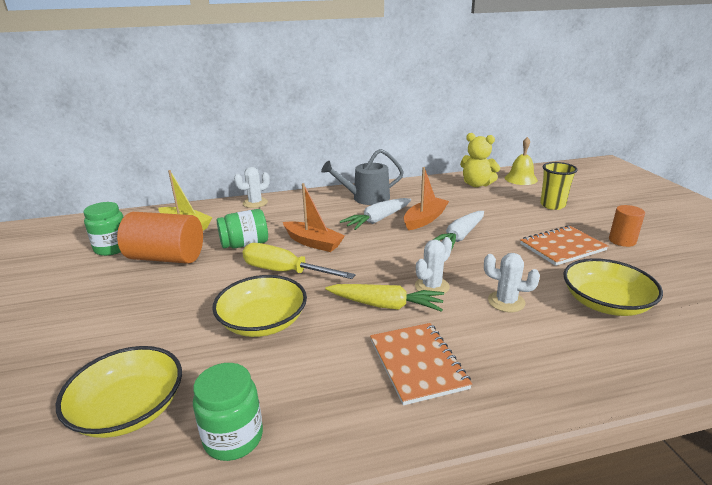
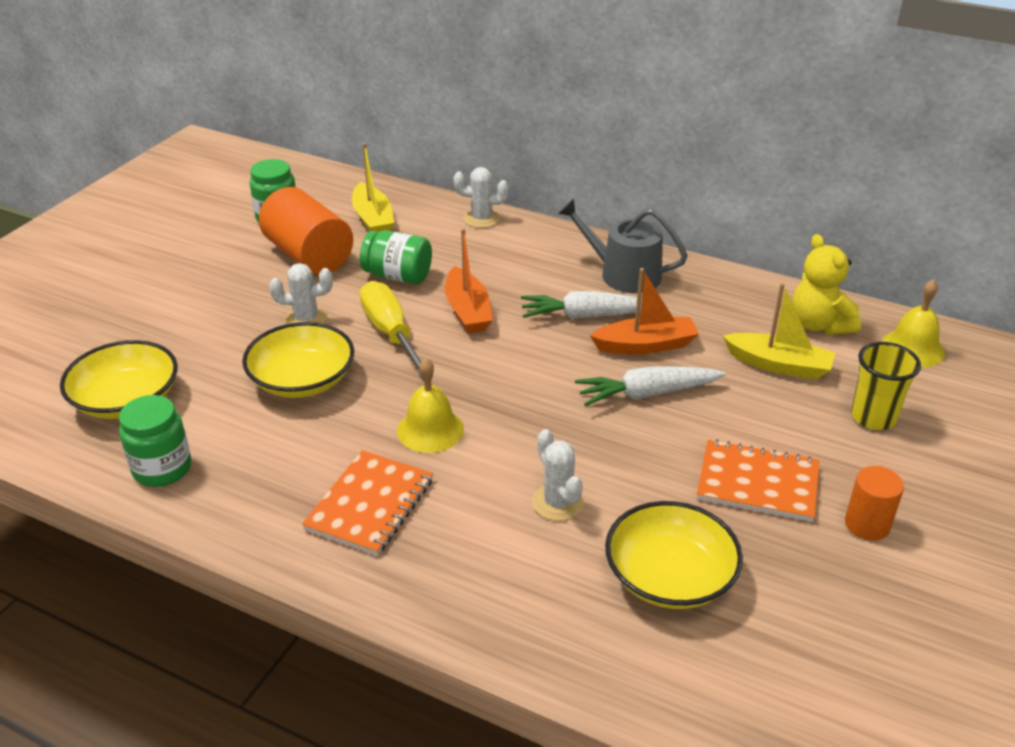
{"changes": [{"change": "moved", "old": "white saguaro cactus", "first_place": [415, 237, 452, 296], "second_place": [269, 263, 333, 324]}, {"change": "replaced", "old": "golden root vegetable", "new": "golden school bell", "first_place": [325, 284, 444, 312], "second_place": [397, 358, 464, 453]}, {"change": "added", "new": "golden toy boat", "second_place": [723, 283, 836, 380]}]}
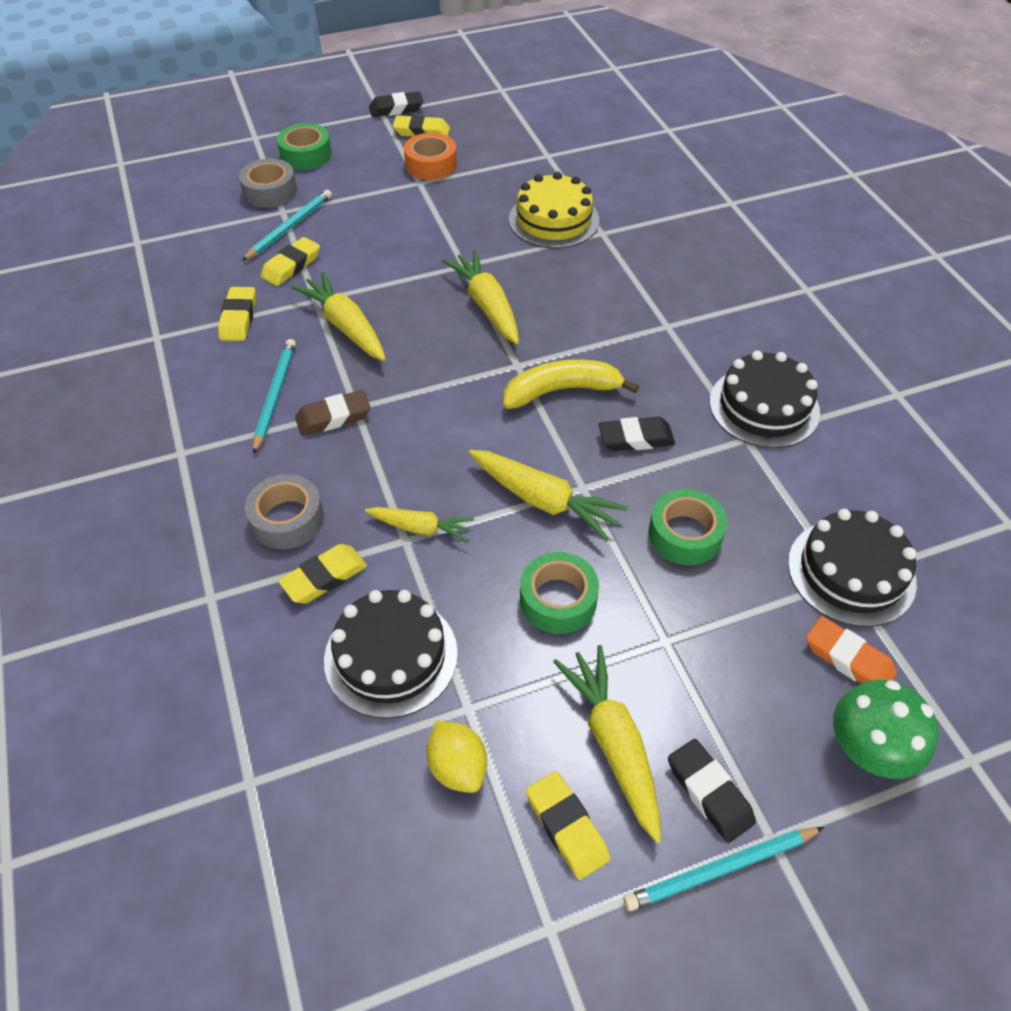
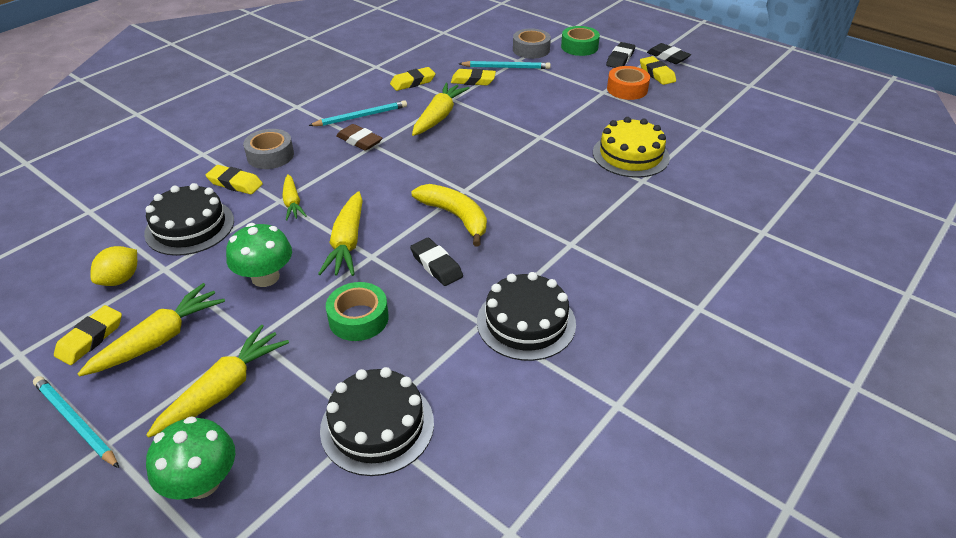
{"changes": [{"change": "moved", "old": "golden root vegetable", "first_place": [442, 250, 519, 344], "second_place": [146, 325, 289, 438]}, {"change": "replaced", "old": "green roll of tape", "new": "green toadstool", "first_place": [520, 552, 599, 634], "second_place": [226, 223, 292, 287]}, {"change": "moved", "old": "black eraser", "first_place": [668, 739, 756, 843], "second_place": [606, 42, 635, 68]}, {"change": "removed", "old": "bright orange eraser", "first_place": [806, 616, 897, 684]}]}
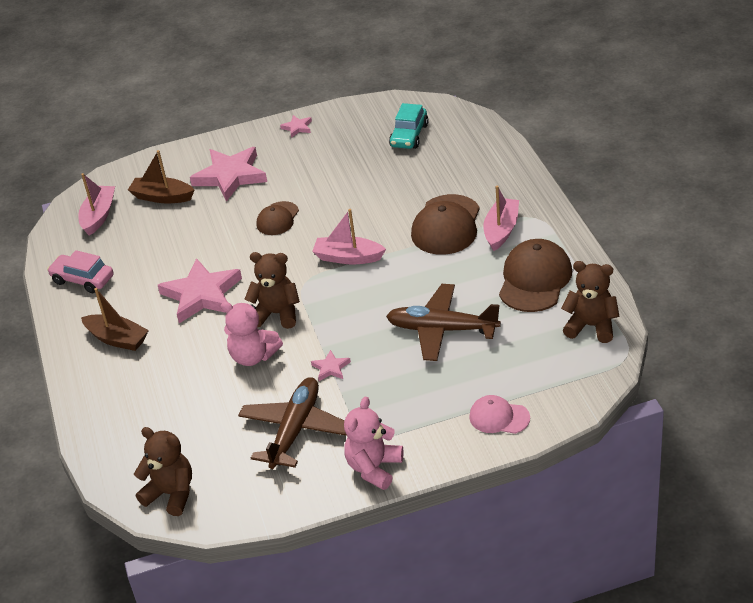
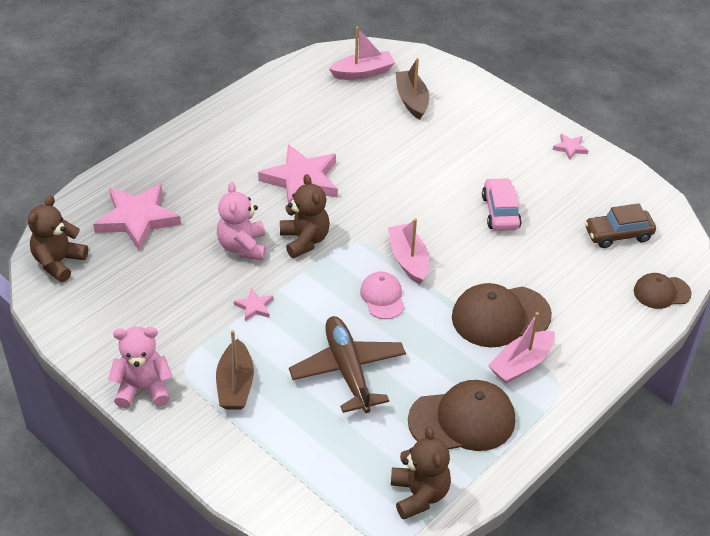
{"changes": [{"change": "turned", "old": "brown teddy", "first_place": [134, 427, 192, 516], "second_place": [28, 195, 88, 282], "degrees": -150}, {"change": "moved", "old": "rosy five-pointed star", "first_place": [190, 147, 267, 202], "second_place": [93, 183, 181, 251]}, {"change": "moved", "old": "brown toy boat", "first_place": [81, 288, 149, 351], "second_place": [216, 330, 254, 409]}, {"change": "moved", "old": "rosy baseball cap", "first_place": [469, 395, 530, 434], "second_place": [360, 272, 405, 319]}, {"change": "moved", "old": "rosy toy car", "first_place": [47, 250, 113, 293], "second_place": [482, 178, 522, 231]}, {"change": "turned", "old": "rosy toy boat", "first_place": [483, 186, 519, 251], "second_place": [488, 312, 555, 384], "degrees": 150}, {"change": "recoloured", "old": "teal toy car", "new": "brown toy car", "first_place": [389, 103, 429, 149], "second_place": [585, 203, 656, 248]}, {"change": "moved", "old": "brown baseball cap", "first_place": [256, 201, 299, 235], "second_place": [634, 273, 692, 309]}, {"change": "removed", "old": "brown aeroplane", "first_place": [238, 377, 347, 469]}]}
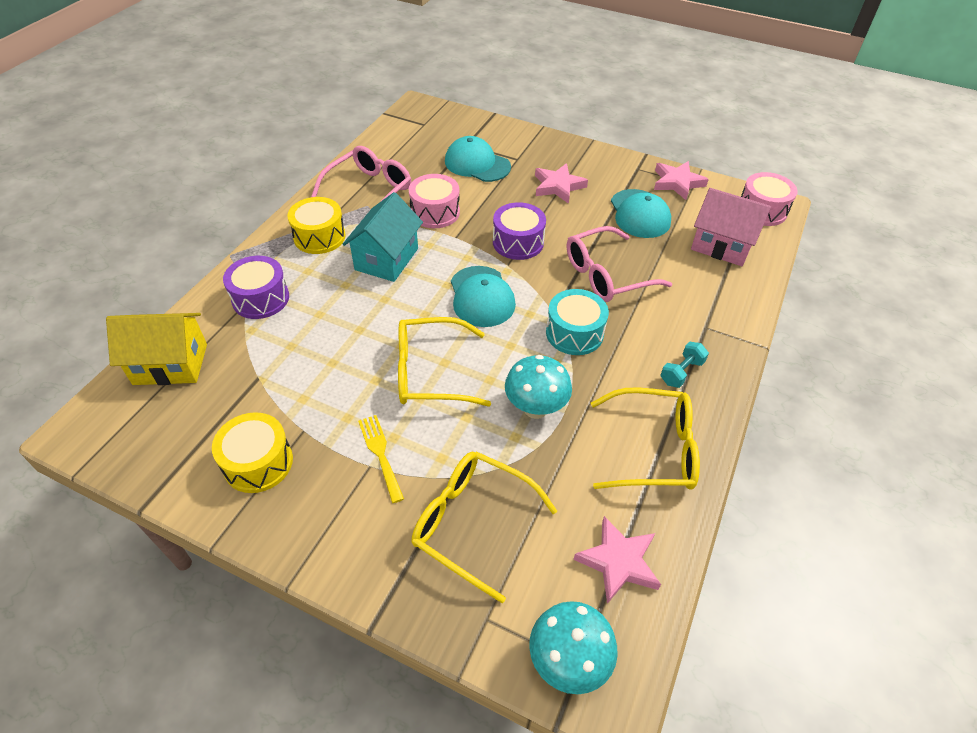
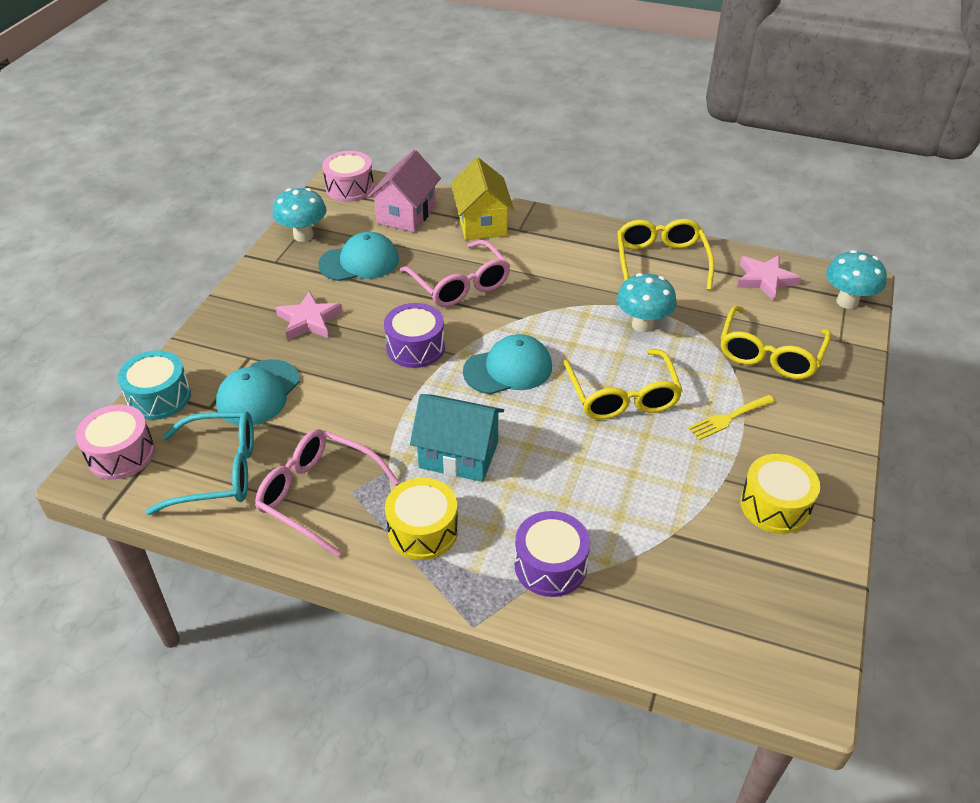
{"changes": [{"change": "moved", "old": "rosy drum", "first_place": [409, 174, 460, 228], "second_place": [75, 405, 155, 479]}, {"change": "moved", "old": "teal drum", "first_place": [546, 289, 609, 355], "second_place": [118, 350, 191, 420]}, {"change": "added", "new": "teal glasses", "second_place": [146, 411, 254, 515]}, {"change": "replaced", "old": "rosy five-pointed star", "new": "teal toadstool", "first_place": [654, 161, 709, 200], "second_place": [273, 188, 327, 242]}, {"change": "moved", "old": "golden cottage", "first_place": [106, 313, 207, 385], "second_place": [451, 157, 514, 240]}, {"change": "removed", "old": "teal free weight", "first_place": [661, 342, 709, 388]}]}
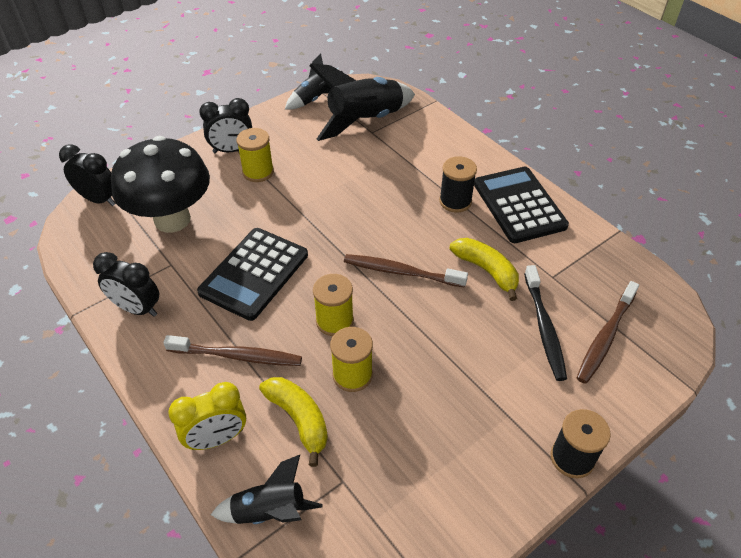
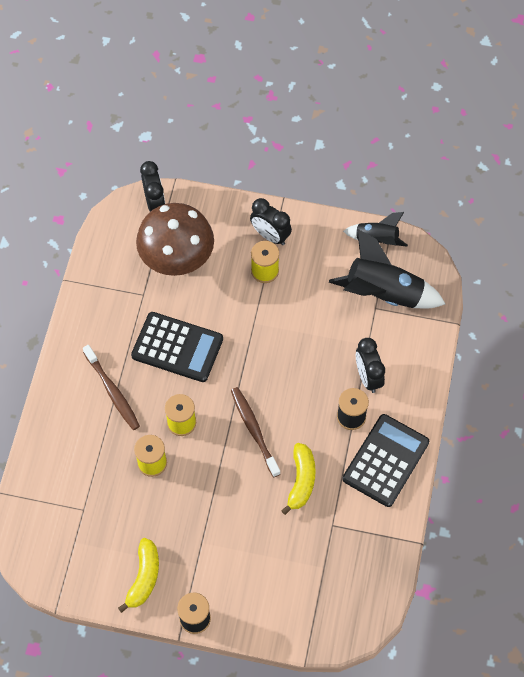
{"changes": [{"change": "moved", "old": "golden banana fruit", "first_place": [259, 377, 328, 467], "second_place": [118, 538, 159, 613]}, {"change": "turned", "old": "black calculator", "first_place": [197, 228, 308, 321], "second_place": [131, 312, 223, 382], "degrees": -150}, {"change": "recoloured", "old": "black toadstool", "new": "brown toadstool", "first_place": [111, 136, 210, 233], "second_place": [136, 203, 214, 276]}, {"change": "moved", "old": "black alarm clock", "first_place": [93, 252, 159, 317], "second_place": [356, 338, 385, 393]}, {"change": "removed", "old": "golden alarm clock", "first_place": [168, 382, 246, 450]}, {"change": "removed", "old": "black rocket", "first_place": [211, 455, 323, 524]}, {"change": "removed", "old": "black tooth brush", "first_place": [524, 265, 567, 381]}, {"change": "removed", "old": "brown tooth brush", "first_place": [576, 281, 639, 384]}]}
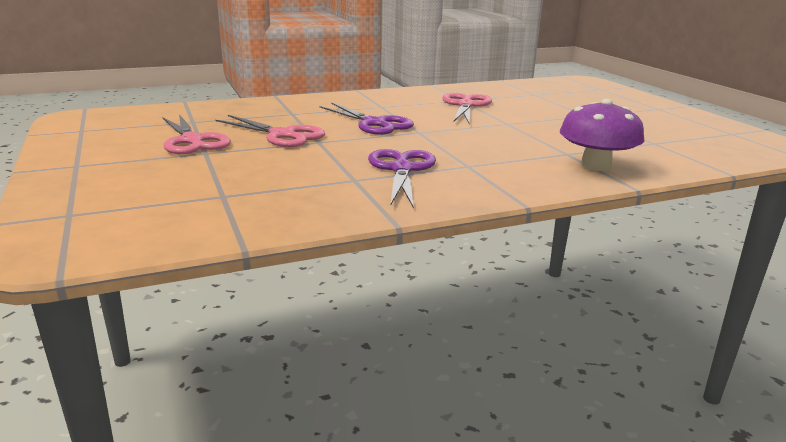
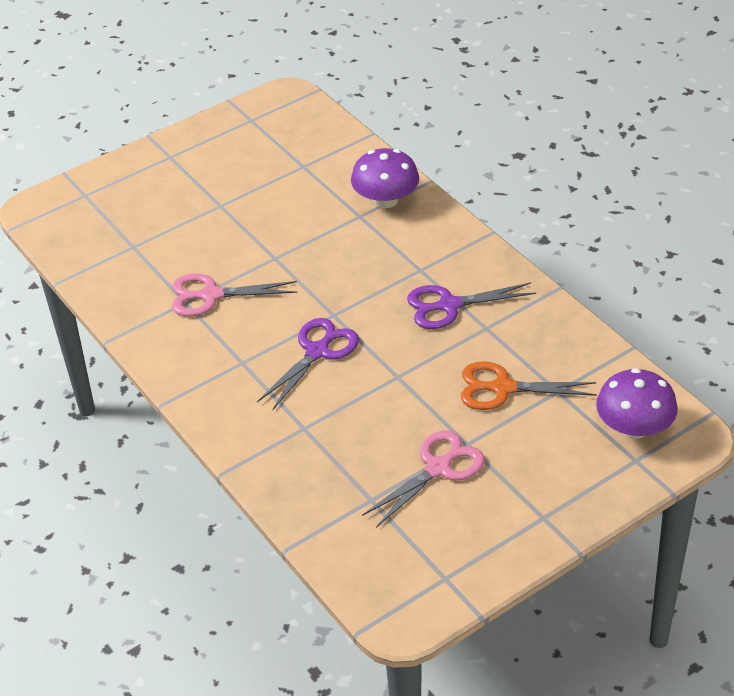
{"changes": [{"change": "added", "new": "bright orange shears", "second_place": [461, 361, 597, 410]}, {"change": "added", "new": "violet toadstool", "second_place": [596, 368, 678, 439]}, {"change": "removed", "old": "rosy shears", "first_place": [216, 115, 325, 147]}]}
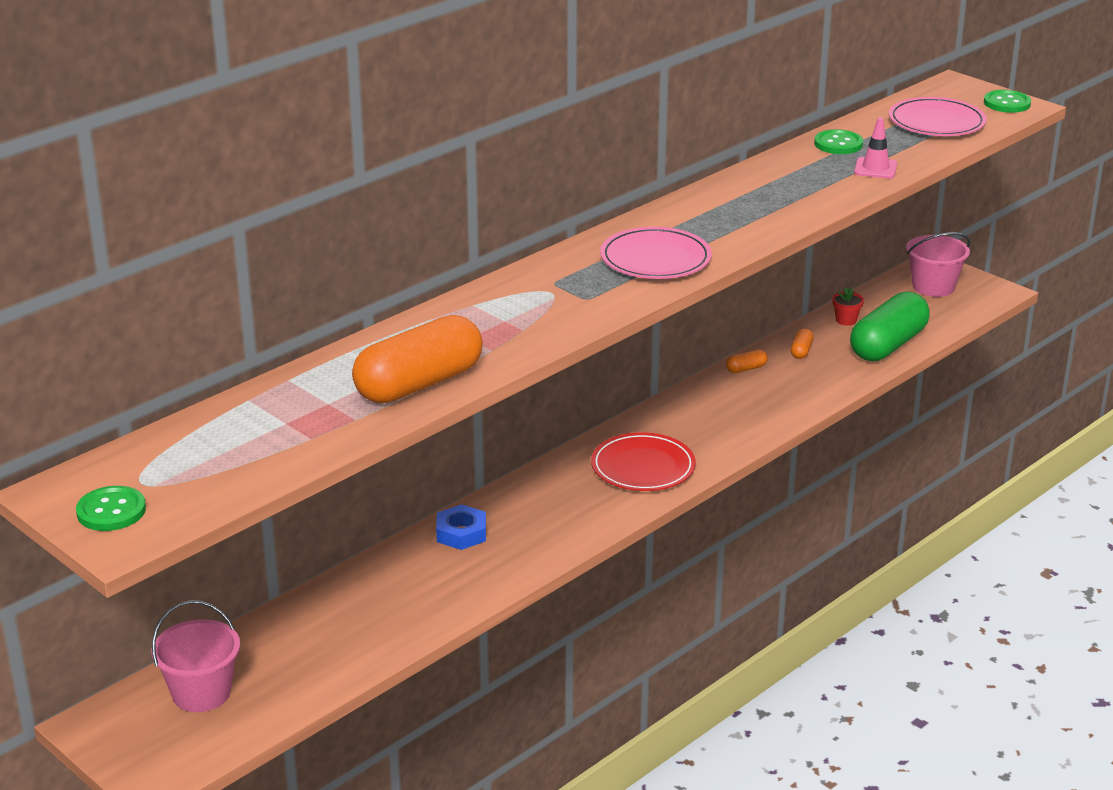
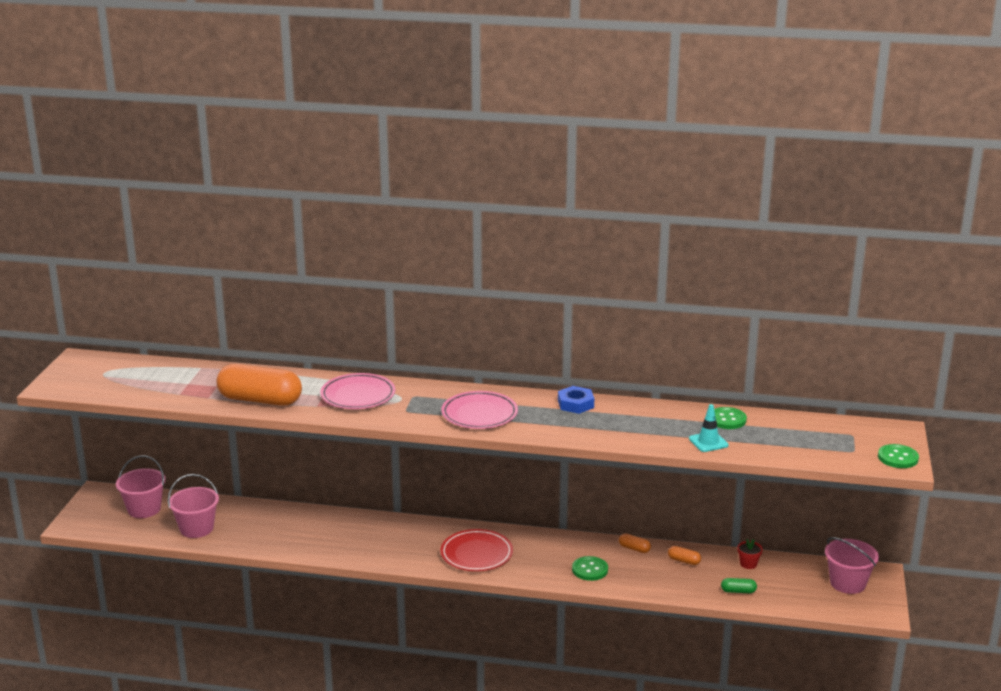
{"changes": [{"change": "added", "new": "rosy pail", "second_place": [168, 474, 219, 538]}, {"change": "moved", "old": "rosy dinner plate", "first_place": [889, 97, 987, 136], "second_place": [320, 373, 395, 409]}, {"change": "moved", "old": "cobalt nut", "first_place": [436, 504, 486, 550], "second_place": [558, 386, 594, 414]}, {"change": "moved", "old": "green sewing button", "first_place": [76, 486, 146, 531], "second_place": [572, 556, 608, 581]}, {"change": "turned", "old": "bright orange pill", "first_place": [791, 328, 814, 359], "second_place": [668, 546, 701, 565], "degrees": 45}, {"change": "recoloured", "old": "rosy safety cone", "new": "teal safety cone", "first_place": [854, 117, 897, 179], "second_place": [689, 404, 729, 452]}, {"change": "resized", "old": "green pill", "first_place": [850, 291, 930, 361], "second_place": [721, 578, 757, 593], "factor": 0.4}]}
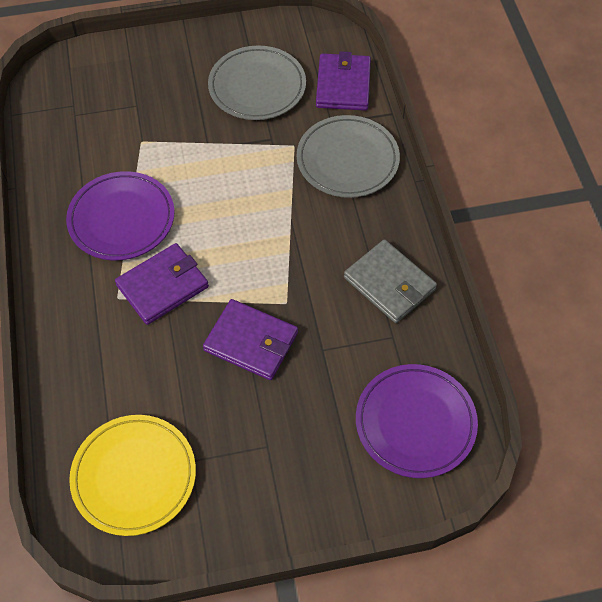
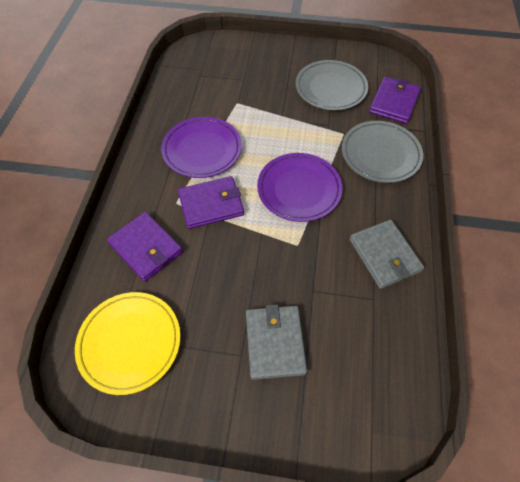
{"changes": [{"change": "moved", "old": "violet wallet", "first_place": [203, 299, 298, 380], "second_place": [107, 212, 183, 282]}, {"change": "added", "new": "gray wallet", "second_place": [246, 304, 307, 380]}, {"change": "moved", "old": "violet dinner plate", "first_place": [356, 364, 478, 478], "second_place": [257, 153, 343, 222]}]}
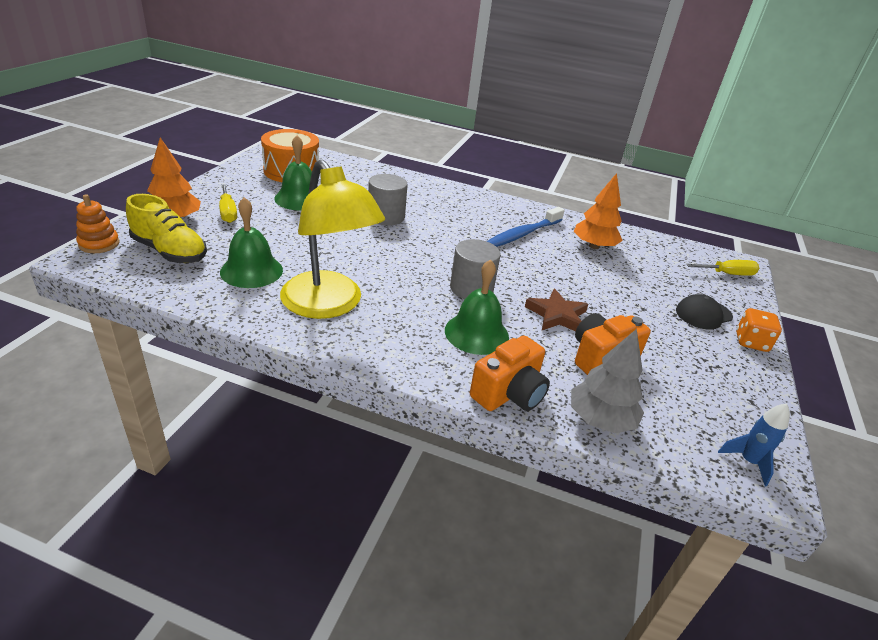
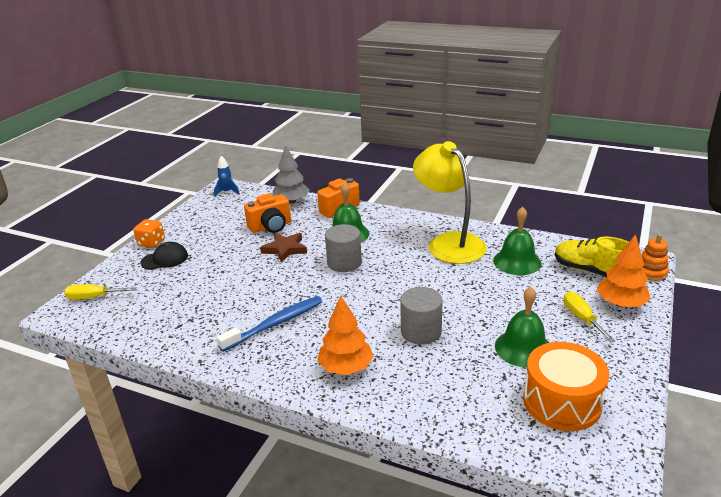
{"changes": [{"change": "moved", "old": "bright orange fir tree", "first_place": [574, 173, 623, 249], "second_place": [317, 296, 374, 375]}]}
